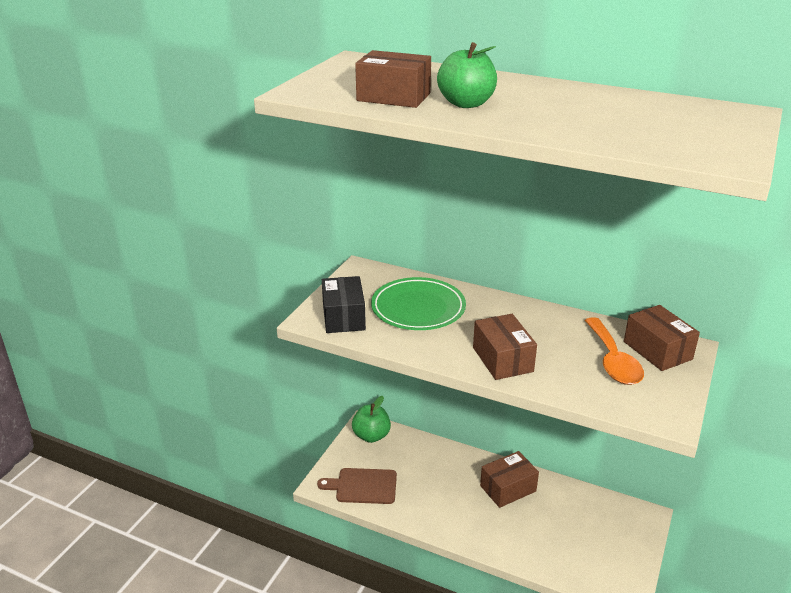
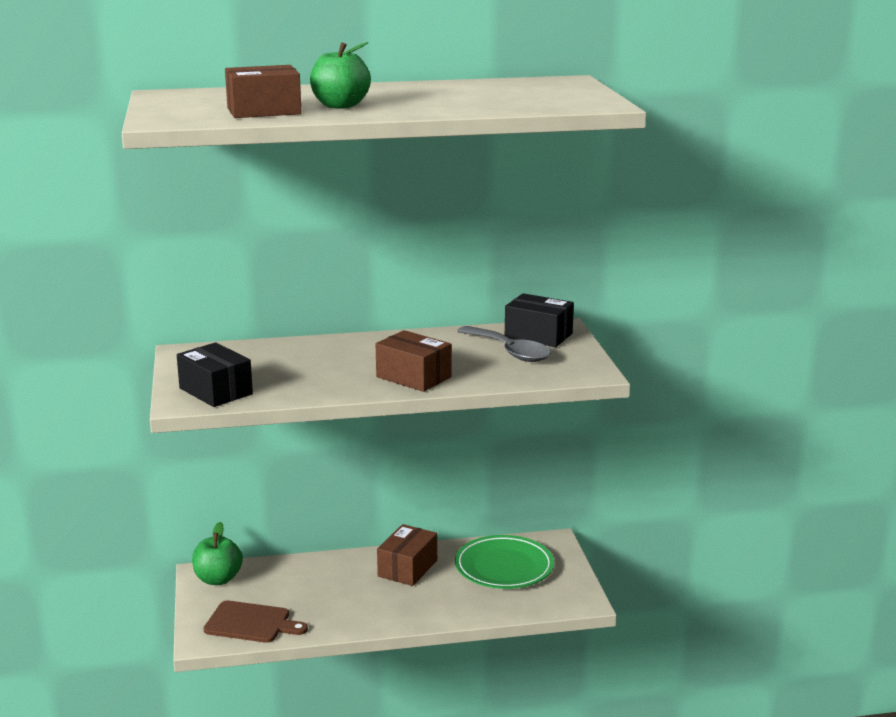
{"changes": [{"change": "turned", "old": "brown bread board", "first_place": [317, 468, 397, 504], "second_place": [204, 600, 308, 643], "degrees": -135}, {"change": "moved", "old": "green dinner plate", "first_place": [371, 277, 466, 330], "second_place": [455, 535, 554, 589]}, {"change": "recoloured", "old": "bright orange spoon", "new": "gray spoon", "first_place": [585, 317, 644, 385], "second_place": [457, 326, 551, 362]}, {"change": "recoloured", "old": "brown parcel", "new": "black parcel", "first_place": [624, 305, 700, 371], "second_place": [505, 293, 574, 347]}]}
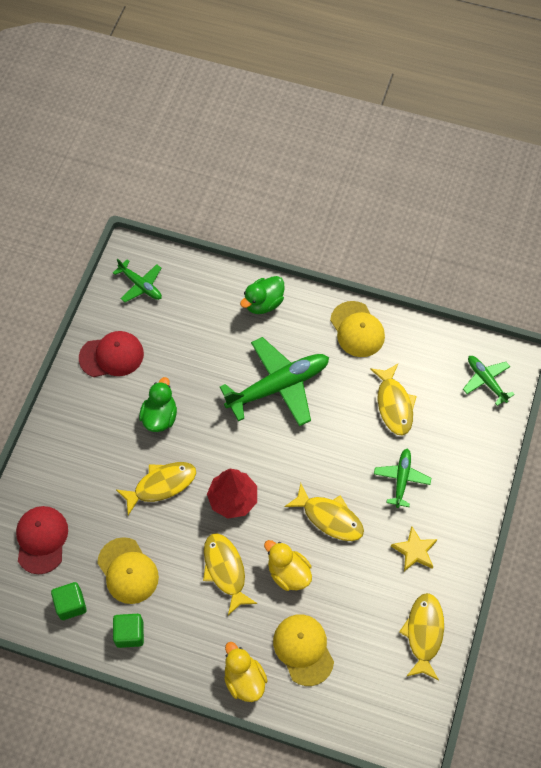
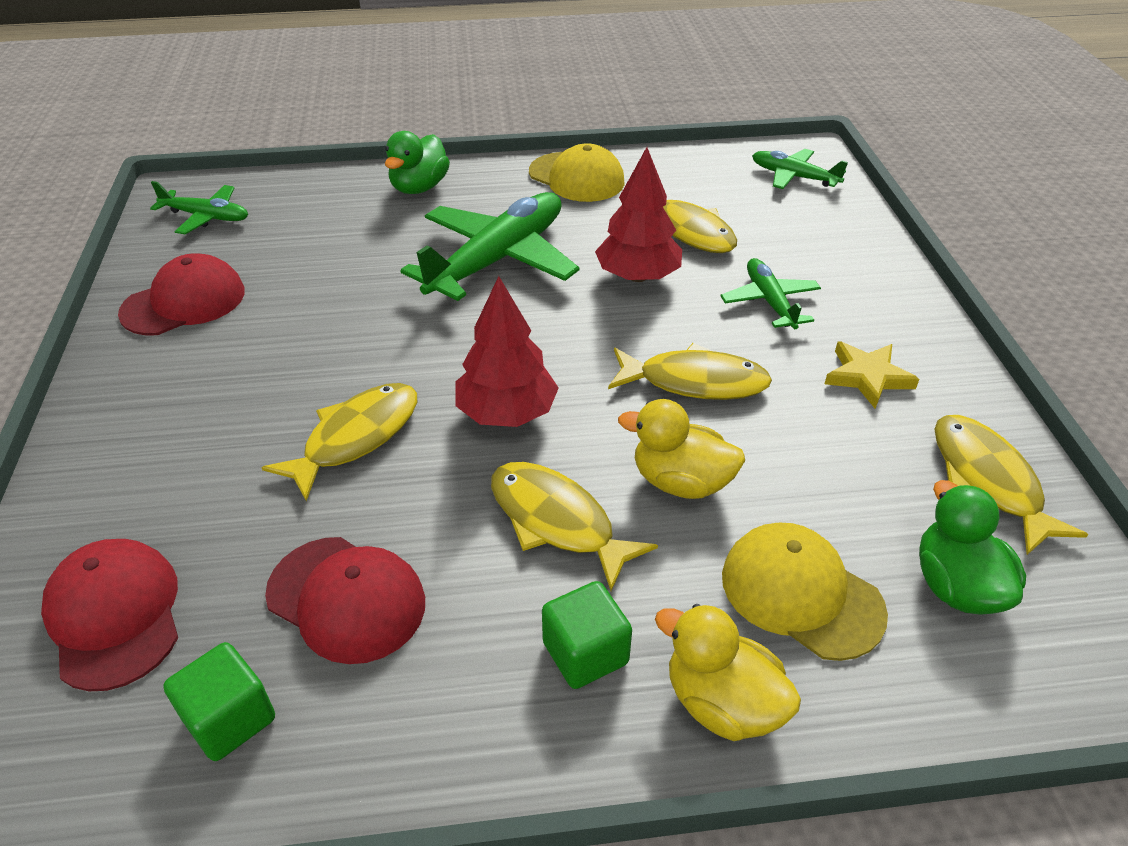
{"changes": [{"change": "recoloured", "old": "golden baseball cap", "new": "scarlet baseball cap", "first_place": [97, 537, 159, 604], "second_place": [265, 537, 425, 664]}, {"change": "moved", "old": "green cube", "first_place": [113, 614, 144, 648], "second_place": [542, 581, 632, 689]}, {"change": "added", "new": "scarlet fir tree", "second_place": [595, 147, 682, 282]}, {"change": "moved", "old": "green toy duck", "first_place": [139, 377, 177, 432], "second_place": [919, 480, 1026, 615]}]}
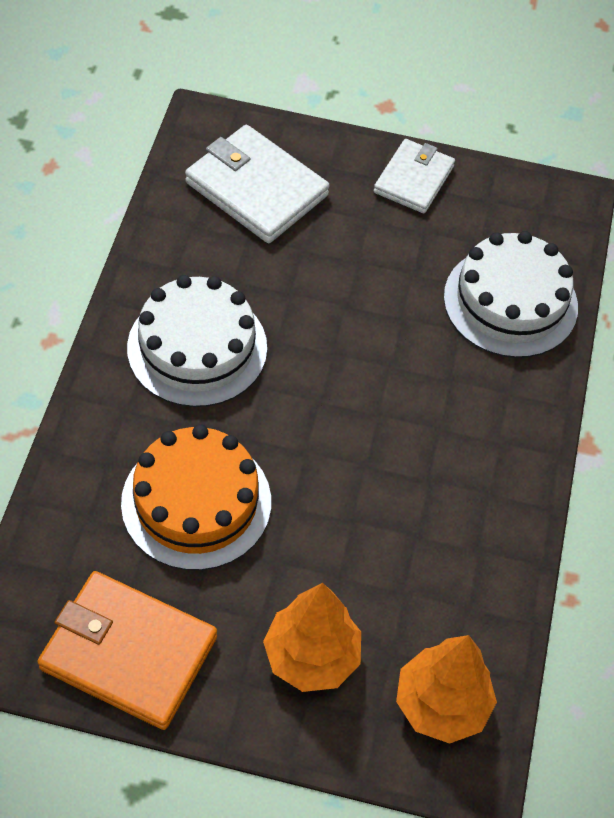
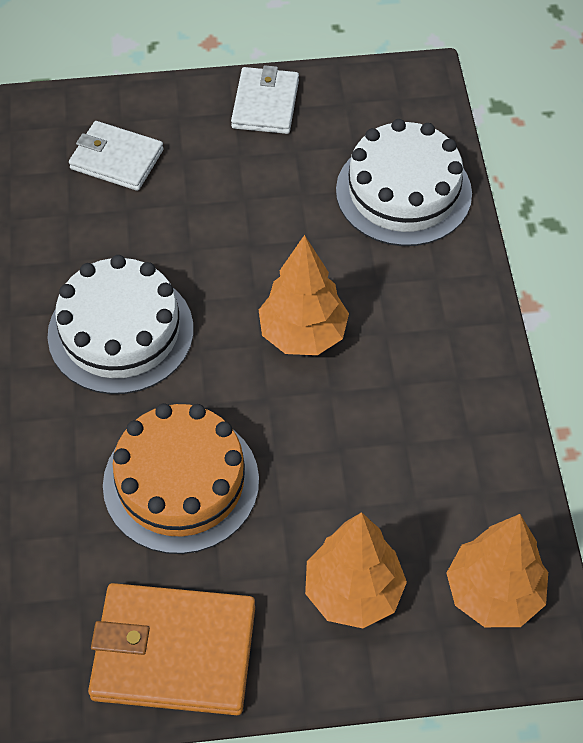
{"changes": [{"change": "resized", "old": "white wallet", "first_place": [185, 125, 330, 243], "second_place": [69, 121, 164, 191], "factor": 0.64}, {"change": "added", "new": "bright orange fir tree", "second_place": [259, 235, 349, 355]}]}
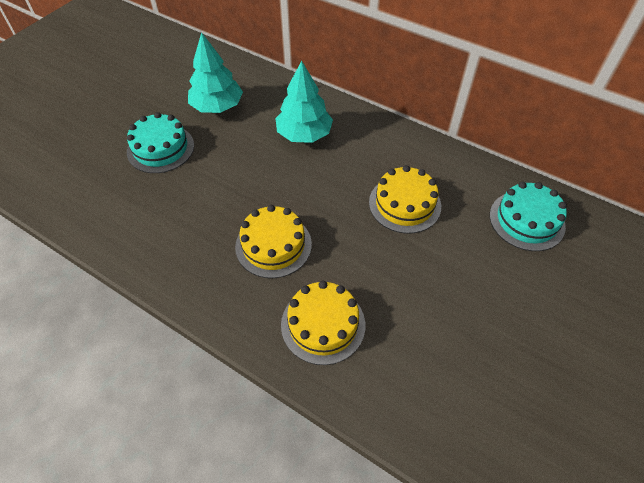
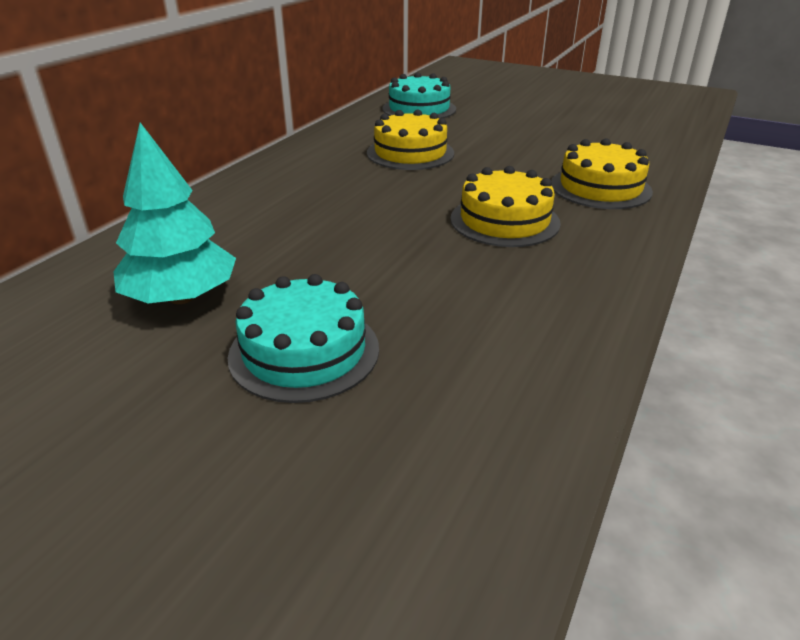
{"changes": [{"change": "removed", "old": "teal fir tree", "first_place": [275, 60, 333, 143]}]}
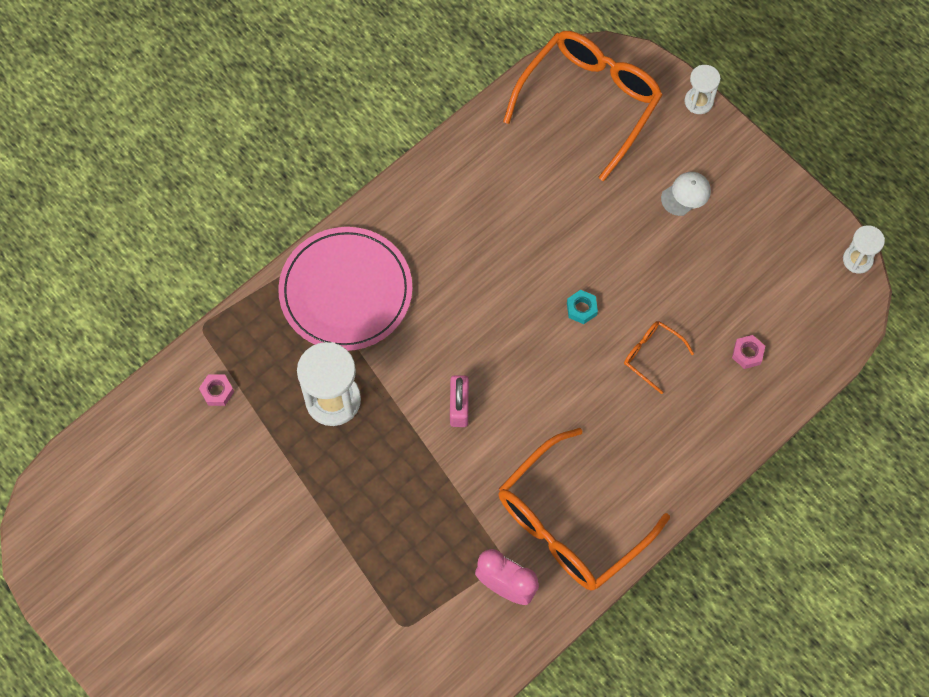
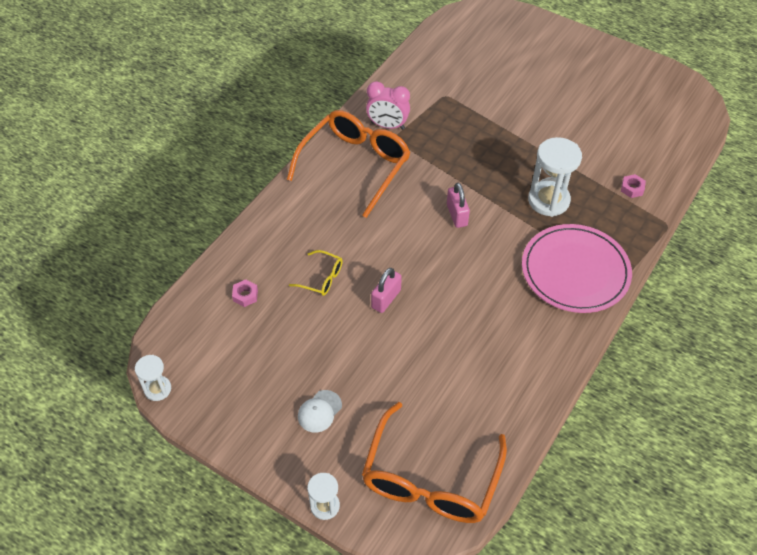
{"changes": [{"change": "recoloured", "old": "bright orange glasses", "new": "golden glasses", "first_place": [624, 321, 694, 394], "second_place": [289, 250, 343, 296]}, {"change": "replaced", "old": "teal nut", "new": "rosy small lock", "first_place": [567, 290, 598, 324], "second_place": [371, 268, 402, 313]}]}
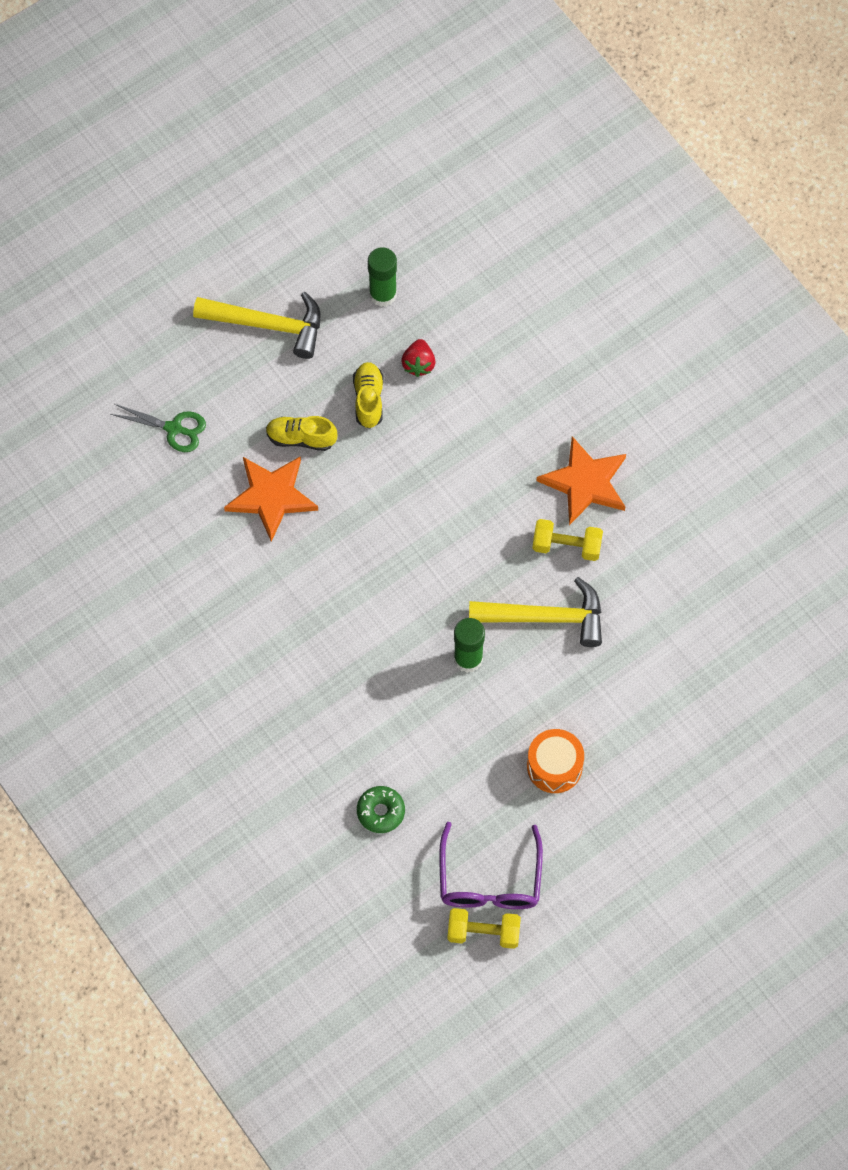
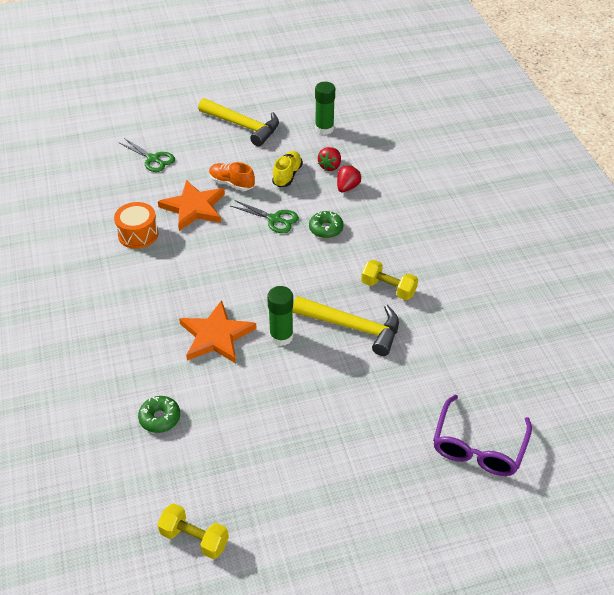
{"changes": [{"change": "moved", "old": "bright orange drum", "first_place": [527, 729, 584, 793], "second_place": [114, 202, 159, 249]}, {"change": "moved", "old": "bright orange five-pointed star", "first_place": [537, 436, 626, 525], "second_place": [179, 300, 257, 363]}, {"change": "recoloured", "old": "golden lace-up shoe", "new": "bright orange lace-up shoe", "first_place": [266, 416, 337, 451], "second_place": [209, 162, 255, 191]}, {"change": "added", "new": "green shears", "second_place": [231, 200, 299, 233]}, {"change": "added", "new": "green doughnut", "second_place": [309, 211, 344, 238]}, {"change": "added", "new": "scarlet strawberry", "second_place": [337, 166, 361, 192]}, {"change": "moved", "old": "violet glasses", "first_place": [439, 822, 543, 909], "second_place": [433, 395, 532, 476]}]}
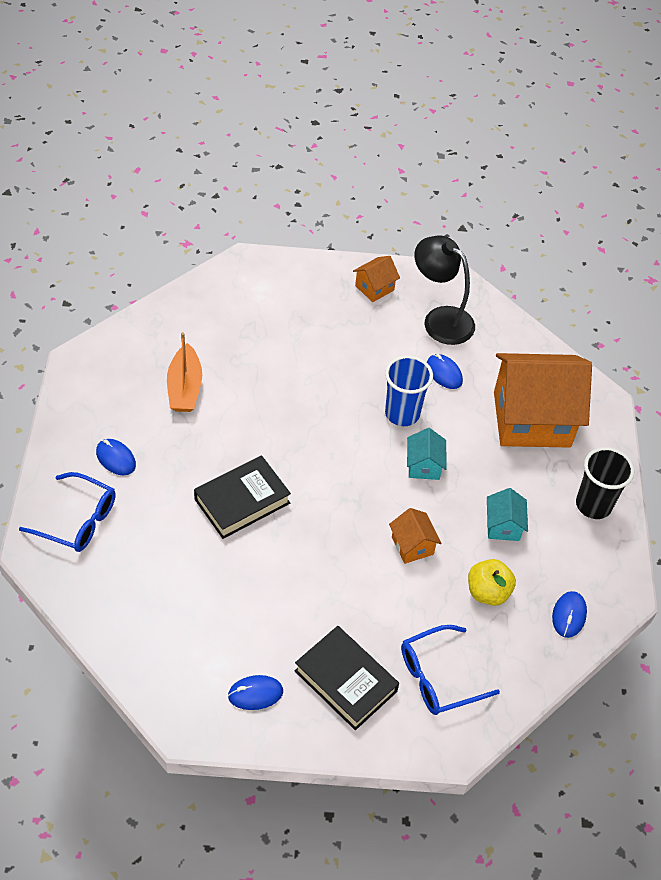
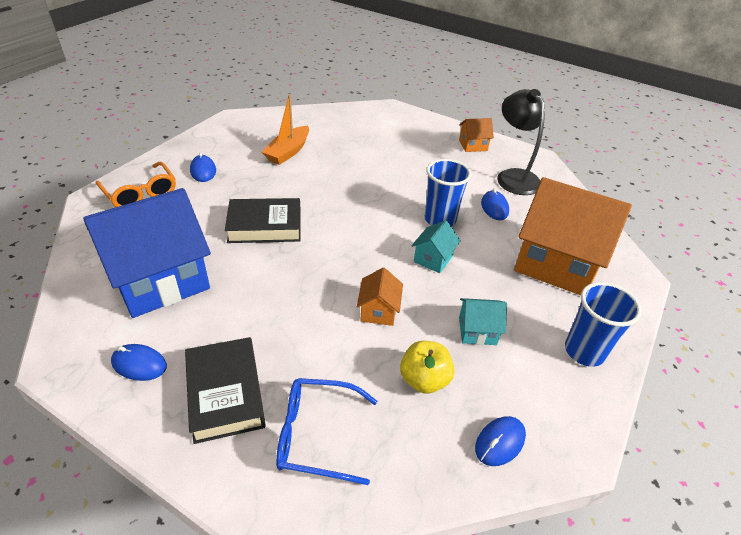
{"changes": [{"change": "added", "new": "cobalt cottage", "second_place": [83, 188, 211, 318]}, {"change": "recoloured", "old": "cobalt glasses", "new": "bright orange glasses", "first_place": [19, 472, 116, 552], "second_place": [96, 161, 176, 207]}, {"change": "turned", "old": "teal cottage", "first_place": [487, 488, 528, 541], "second_place": [459, 298, 507, 345], "degrees": 60}, {"change": "recoloured", "old": "black cup", "new": "cobalt cup", "first_place": [576, 447, 634, 519], "second_place": [565, 282, 642, 367]}]}
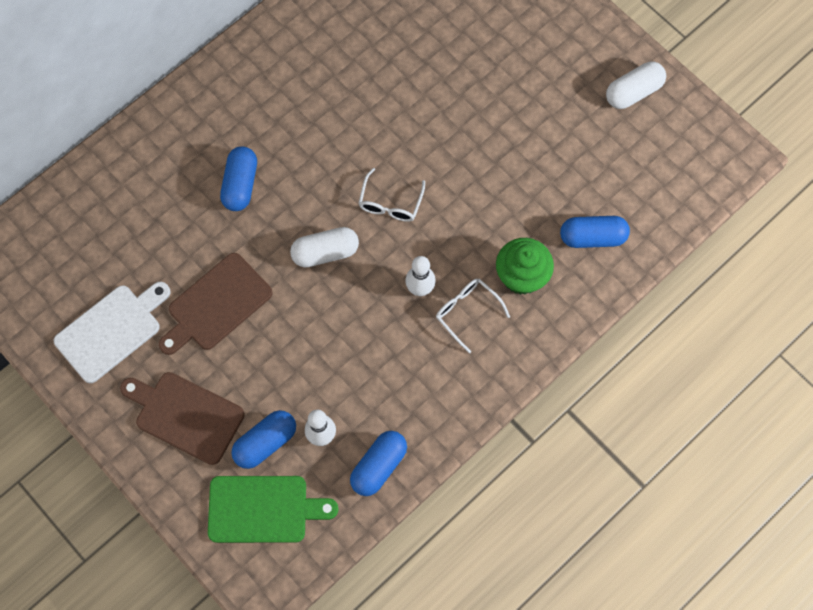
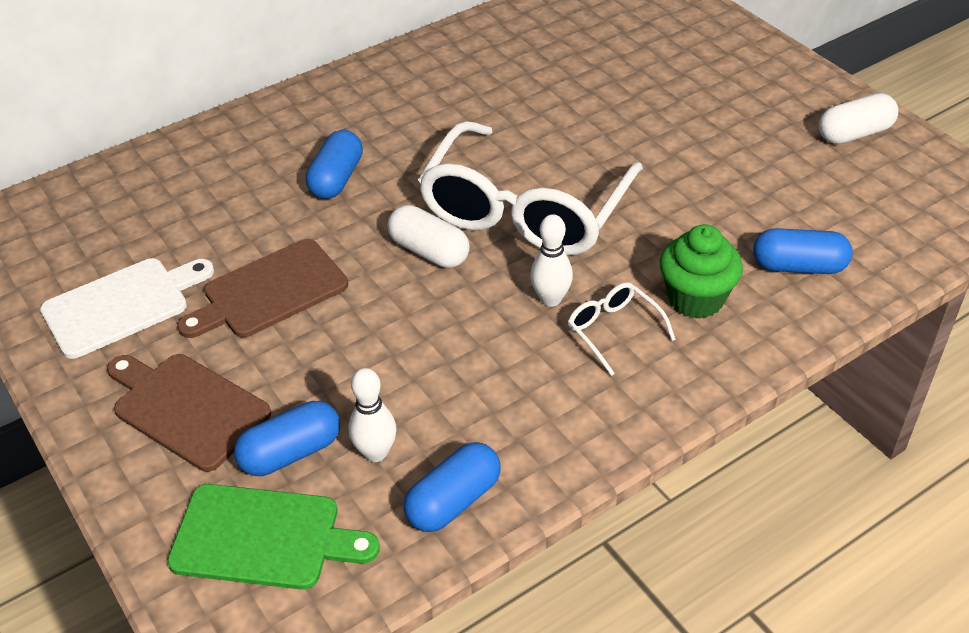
{"changes": [{"change": "turned", "old": "white pill", "first_place": [290, 227, 359, 267], "second_place": [388, 205, 470, 268], "degrees": 45}, {"change": "resized", "old": "white glasses", "first_place": [358, 168, 425, 222], "second_place": [418, 121, 643, 255], "factor": 2.44}]}
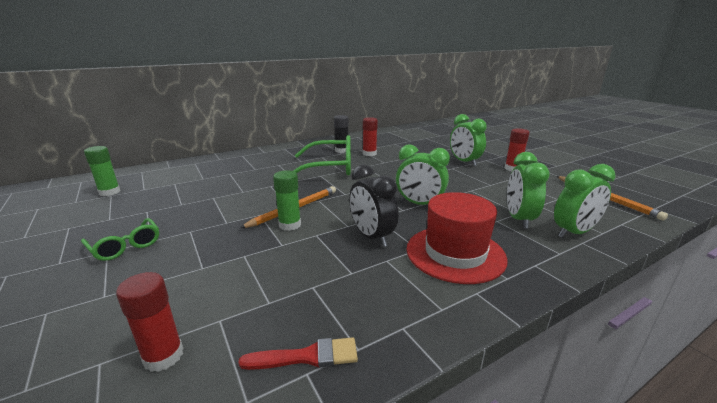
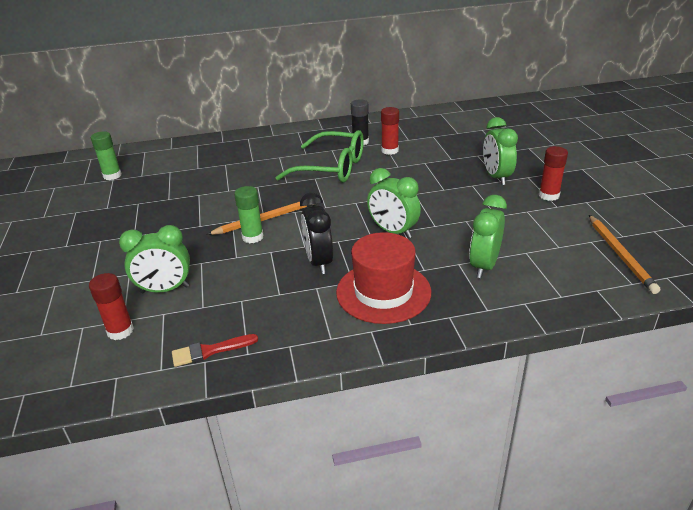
{"changes": [{"change": "moved", "old": "green alarm clock", "first_place": [554, 164, 615, 238], "second_place": [119, 225, 190, 293]}, {"change": "turned", "old": "scarlet paint brush", "first_place": [238, 337, 358, 370], "second_place": [172, 334, 258, 367], "degrees": 150}, {"change": "removed", "old": "green glasses", "first_place": [81, 218, 159, 261]}]}
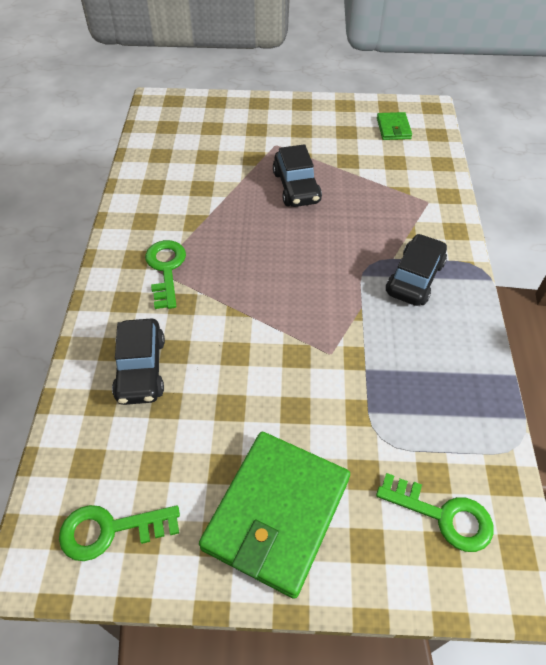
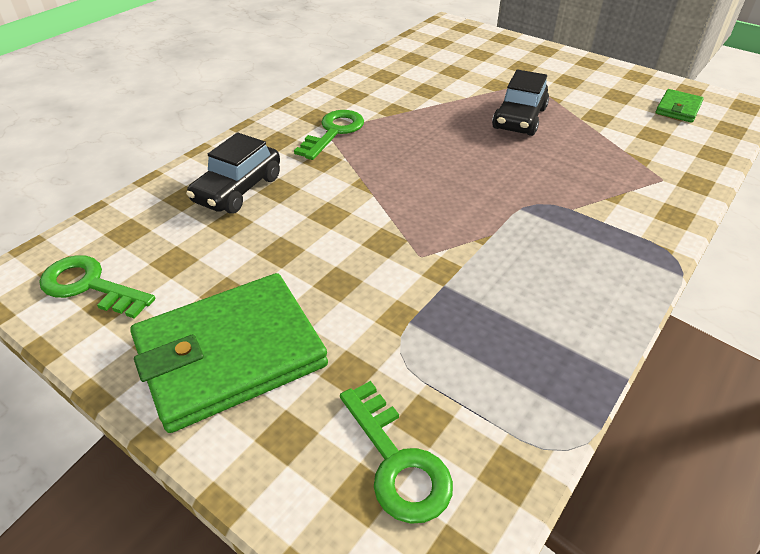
{"changes": [{"change": "removed", "old": "black toy car", "first_place": [386, 233, 447, 306]}]}
